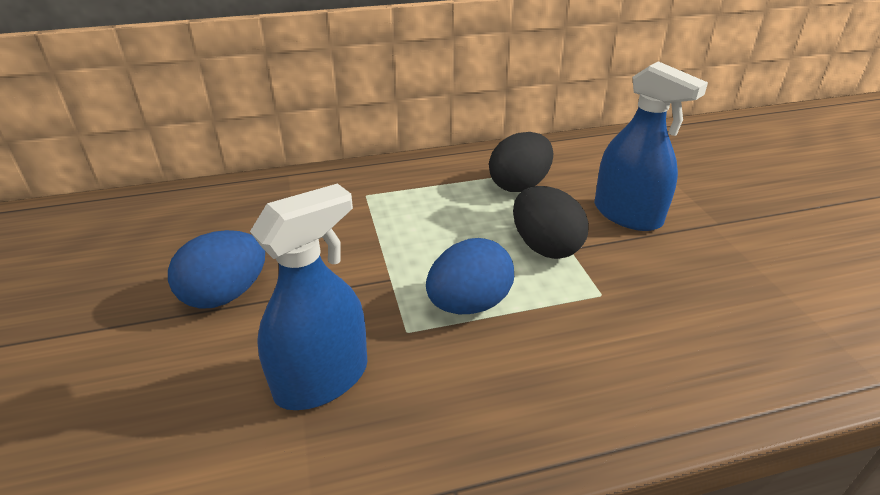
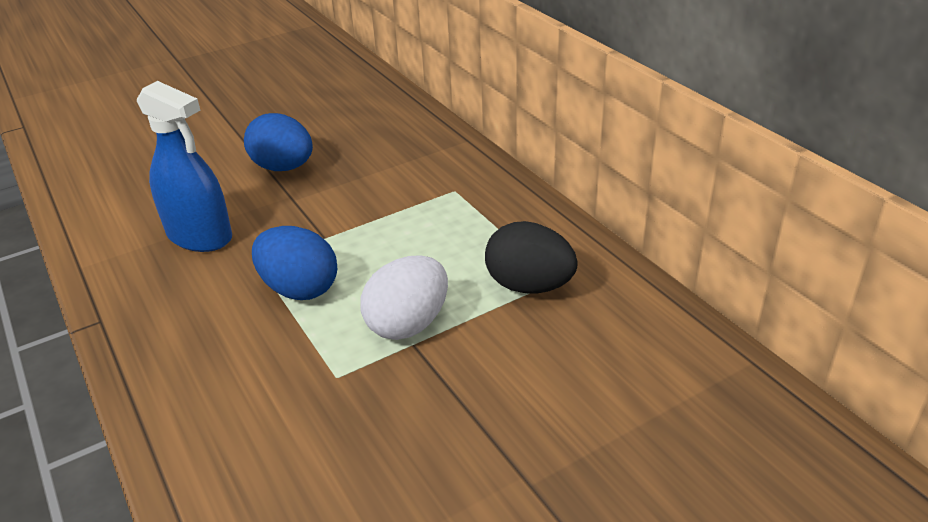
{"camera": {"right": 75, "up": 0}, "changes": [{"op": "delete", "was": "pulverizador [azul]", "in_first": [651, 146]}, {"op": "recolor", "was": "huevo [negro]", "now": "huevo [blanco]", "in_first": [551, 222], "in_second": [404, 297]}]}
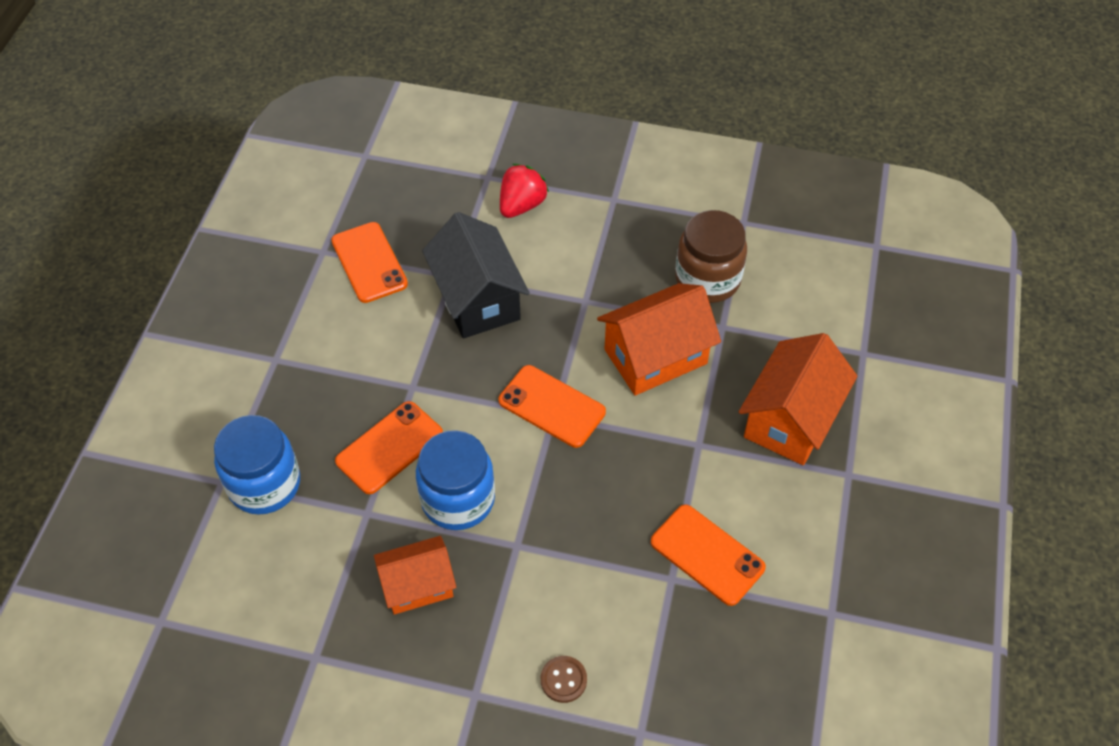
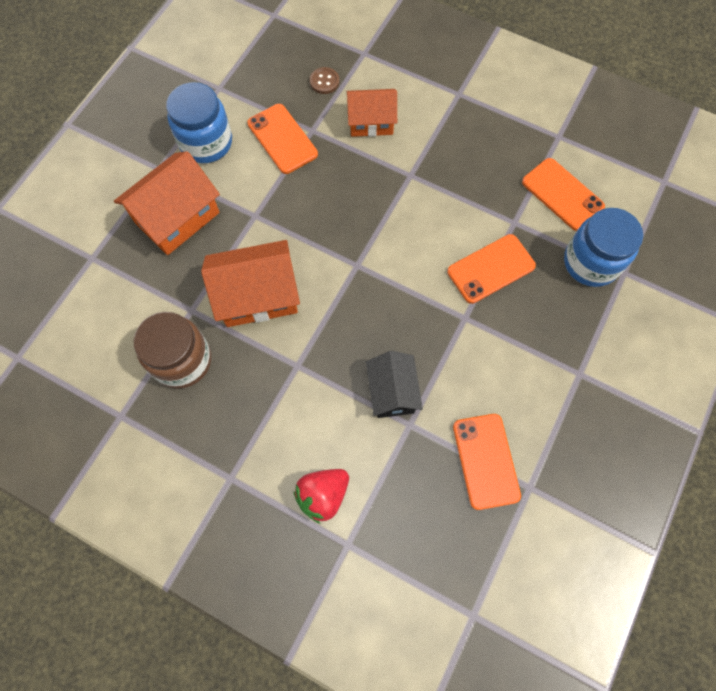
{"camera": {"right": -165, "up": 15}, "changes": [{"op": "move", "was": "casa [naranja]", "in_first": [415, 575], "in_second": [371, 113]}, {"op": "move", "was": "tarro [azul]", "in_first": [455, 480], "in_second": [199, 122]}, {"op": "move", "was": "móvil [naranja]", "in_first": [552, 406], "in_second": [563, 194]}, {"op": "move", "was": "botón [marrón]", "in_first": [564, 679], "in_second": [324, 80]}, {"op": "resize", "was": "casa [negro]", "in_first": [476, 275], "in_second": [394, 384], "ratio": 0.65}]}
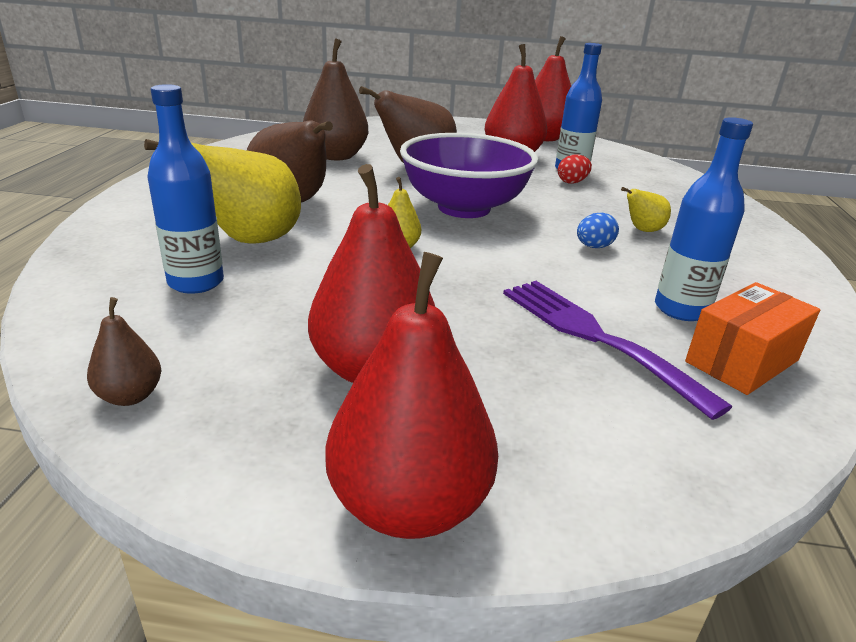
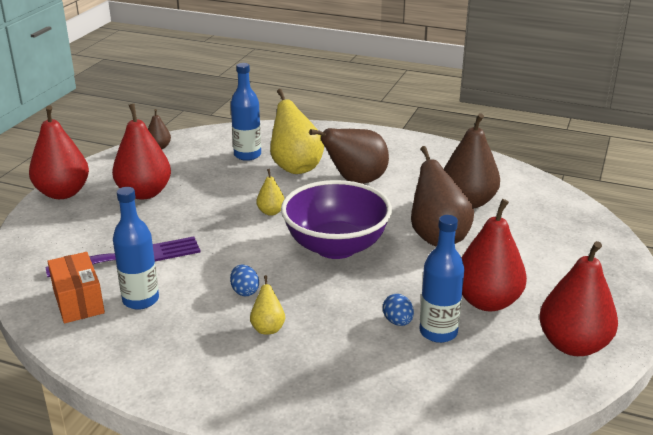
{"camera": {"right": 105, "up": 0}, "changes": [{"op": "recolor", "was": "huevo [rojo]", "now": "huevo [azul]", "in_first": [575, 169], "in_second": [398, 310]}]}
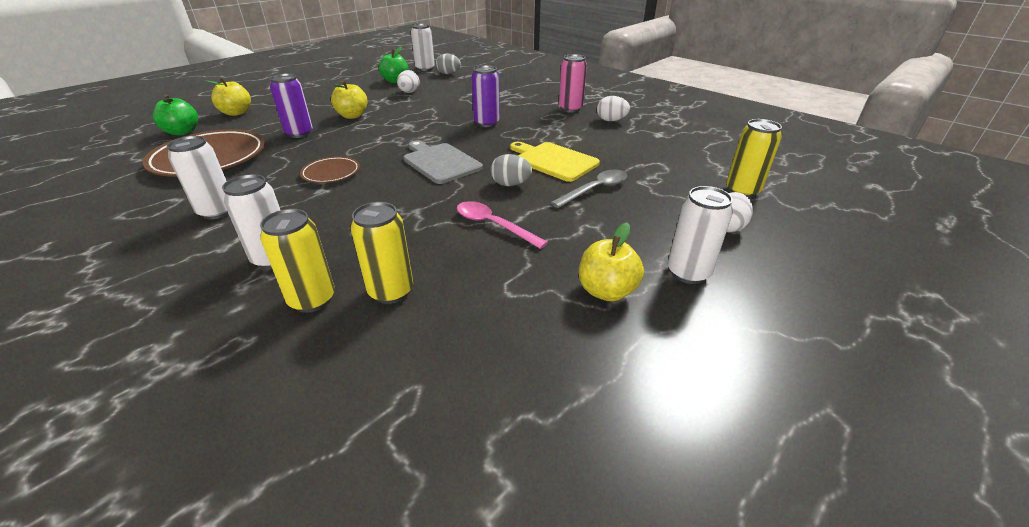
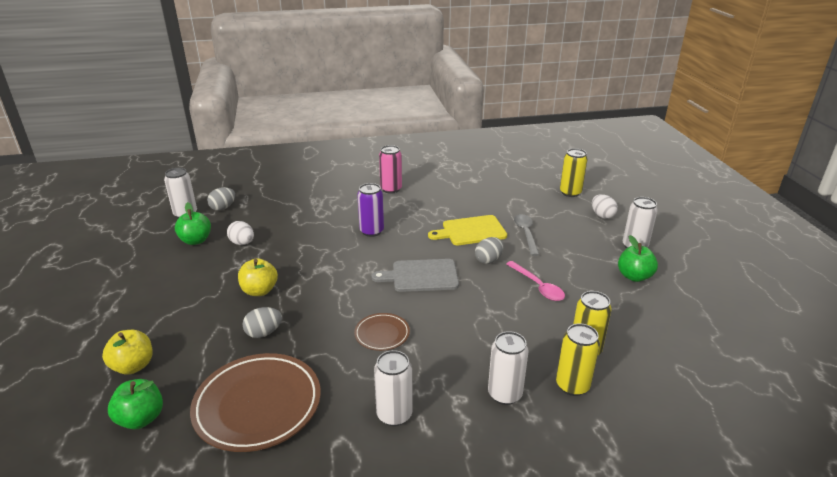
{"camera": {"right": -55, "up": -5}, "changes": [{"op": "delete", "was": "huevo [blanco]", "in_first": [613, 108]}, {"op": "replace", "was": "lata [morado]", "now": "huevo [gris]", "in_first": [291, 106], "in_second": [262, 322]}, {"op": "recolor", "was": "manzana [amarillo]", "now": "manzana [verde]", "in_first": [611, 261], "in_second": [638, 258]}, {"op": "rotate", "was": "cuchara [rosa]", "in_first": [502, 225], "in_second": [535, 281], "clockwise": -105}]}
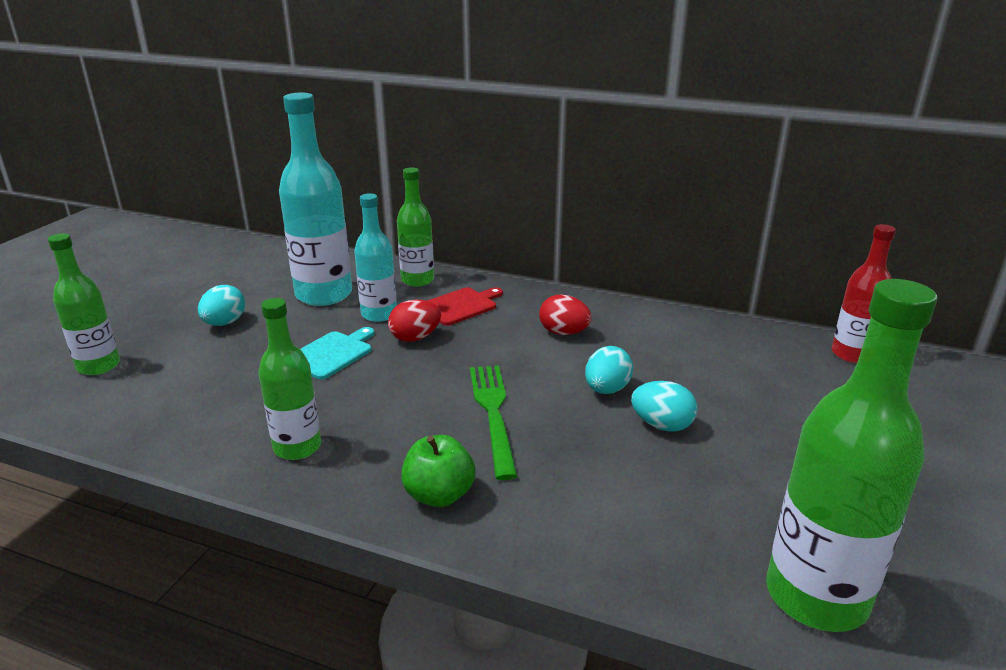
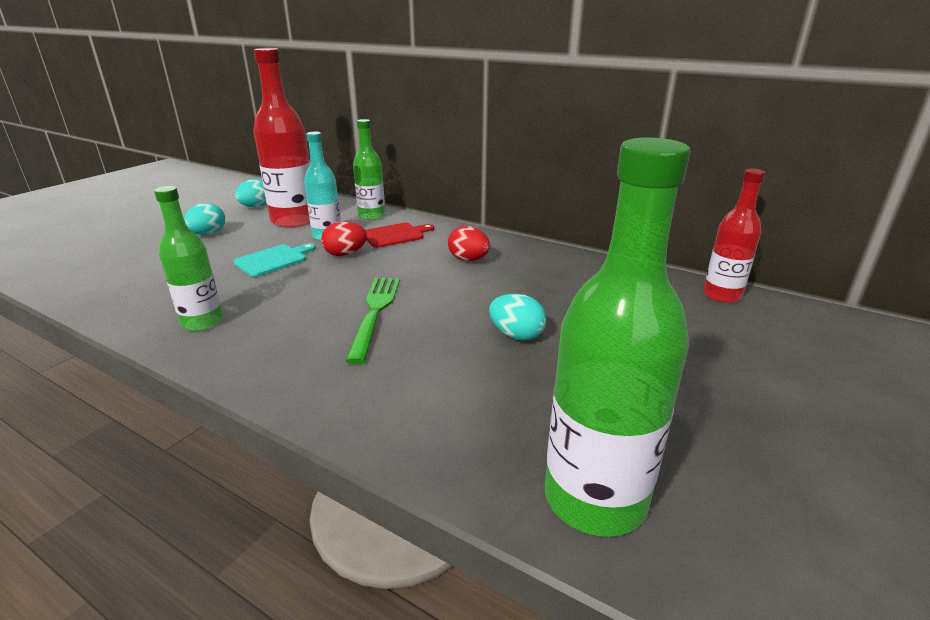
{"camera": {"right": 10, "up": 0}, "changes": [{"op": "delete", "was": "botella [verde]", "in_first": [84, 304]}, {"op": "delete", "was": "manzana [verde]", "in_first": [438, 471]}, {"op": "move", "was": "huevo [turquesa]", "in_first": [609, 370], "in_second": [251, 193]}, {"op": "recolor", "was": "botella [turquesa]", "now": "botella [rojo]", "in_first": [315, 199], "in_second": [282, 138]}]}
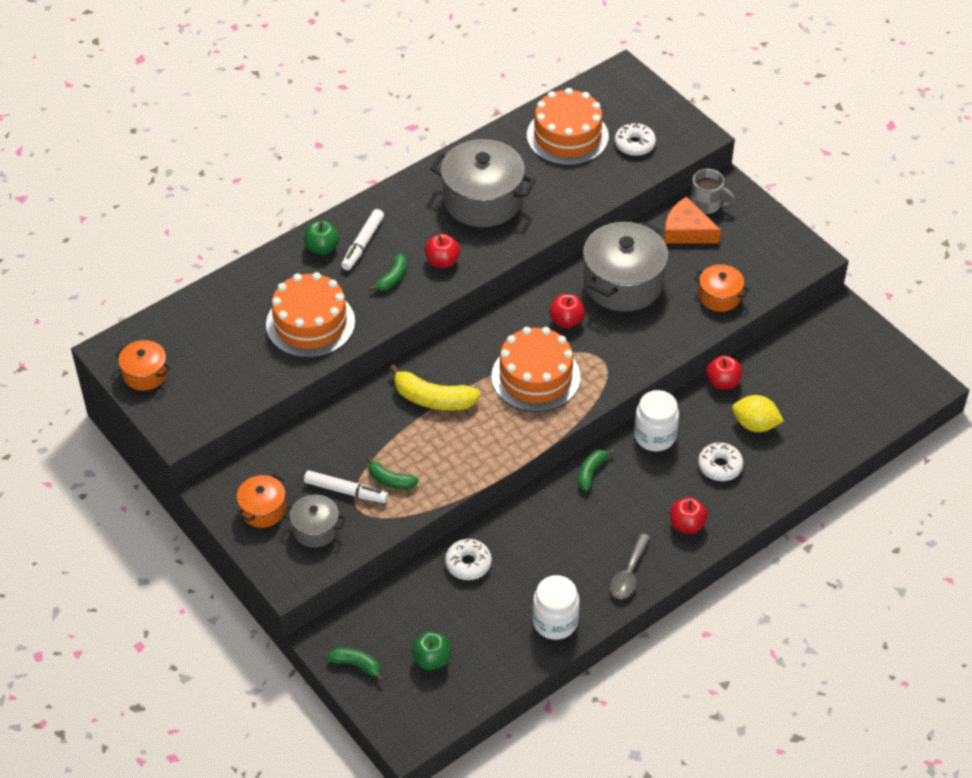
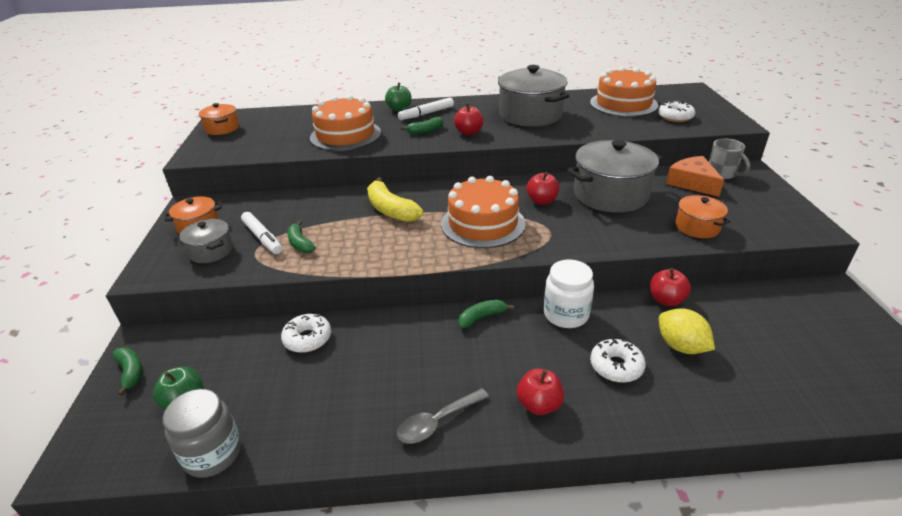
{"camera": {"right": 35, "up": -15}, "changes": [{"op": "delete", "was": "tarro [blanco]", "in_first": [556, 607]}, {"op": "insert", "now": "tarro [gris]", "in_second": [202, 433]}]}
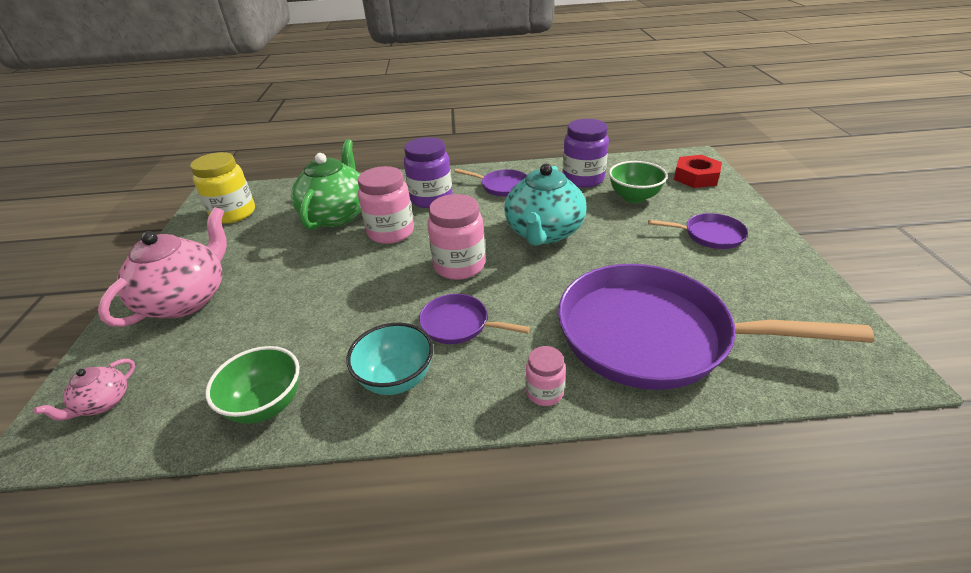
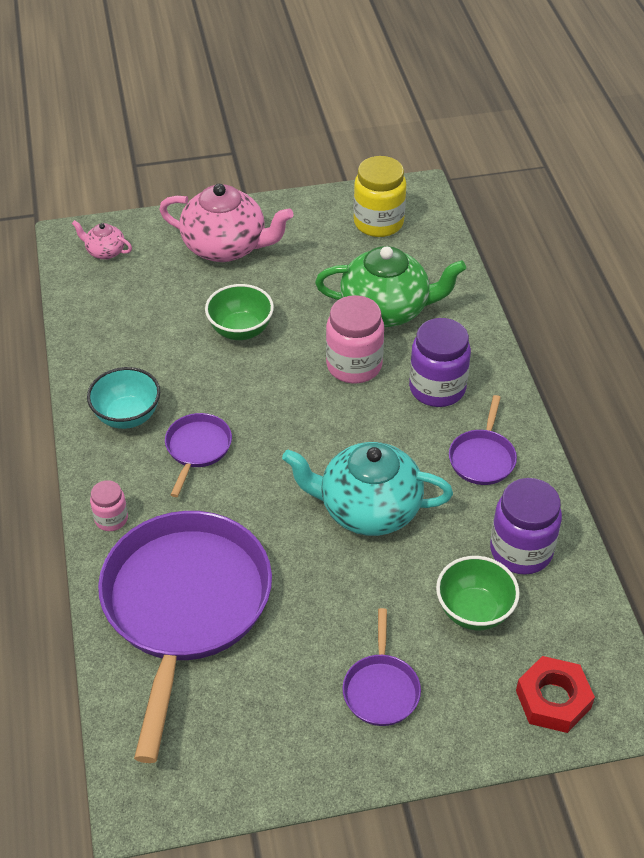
{"camera": {"right": 80, "up": 10}, "changes": [{"op": "delete", "was": "tarro [rosa]", "in_first": [456, 237]}, {"op": "move", "was": "cuenco [verde]", "in_first": [252, 385], "in_second": [239, 312]}]}
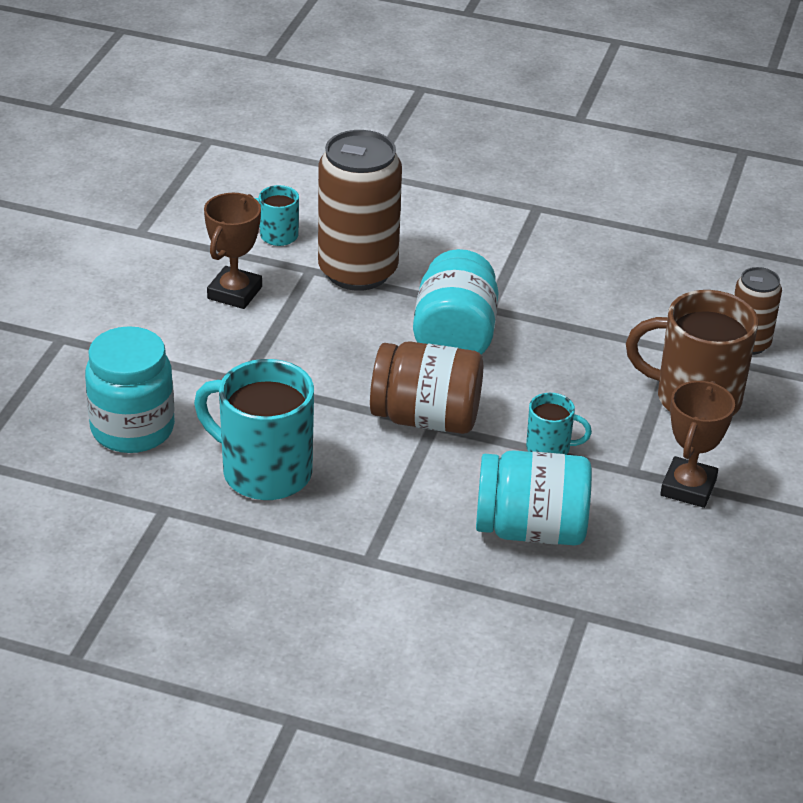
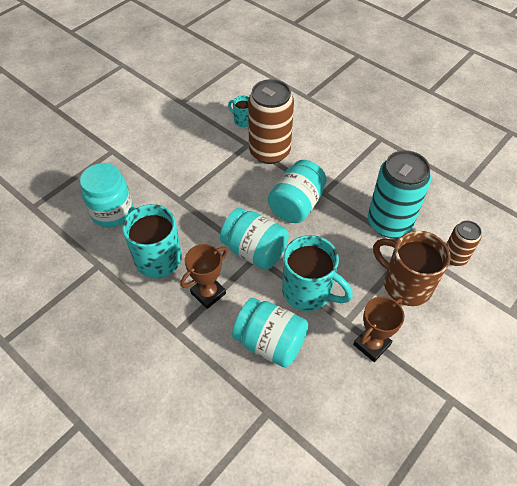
{"camera": {"right": 25, "up": 15}, "changes": [{"op": "insert", "now": "lata [turquesa]", "in_second": [399, 194]}, {"op": "move", "was": "trofeo [marrón]", "in_first": [233, 251], "in_second": [204, 276]}, {"op": "recolor", "was": "tarro [marrón]", "now": "tarro [turquesa]", "in_first": [426, 387], "in_second": [254, 239]}, {"op": "resize", "was": "taza [turquesa]", "in_first": [559, 424], "in_second": [317, 273], "ratio": 2.0}]}
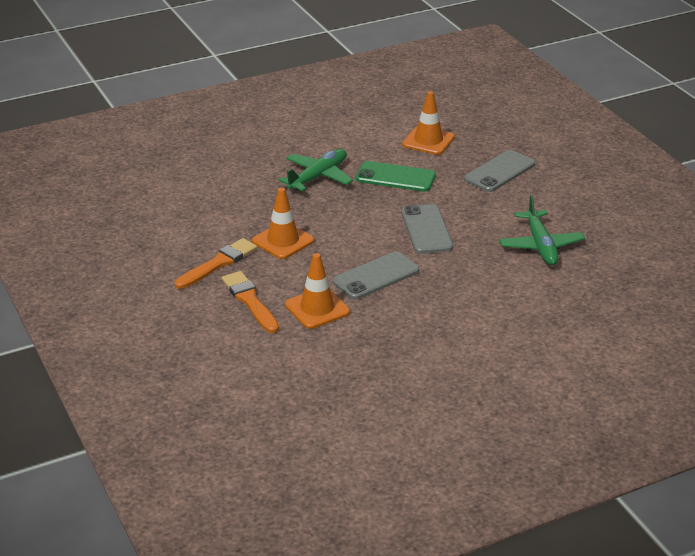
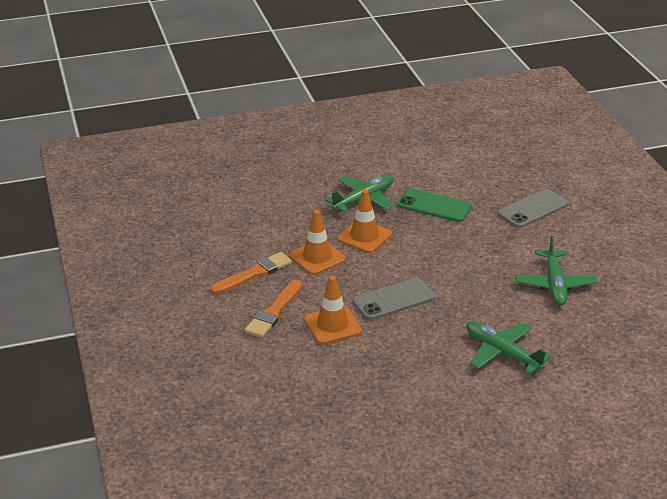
{"camera": {"right": 10, "up": 0}, "changes": [{"op": "delete", "was": "móvil [gris]", "in_first": [427, 229]}, {"op": "insert", "now": "avión [verde]", "in_second": [508, 348]}, {"op": "move", "was": "cono de tráfico [naranja]", "in_first": [428, 123], "in_second": [364, 221]}, {"op": "rotate", "was": "pincel [naranja]", "in_first": [250, 302], "in_second": [273, 309], "clockwise": -135}]}
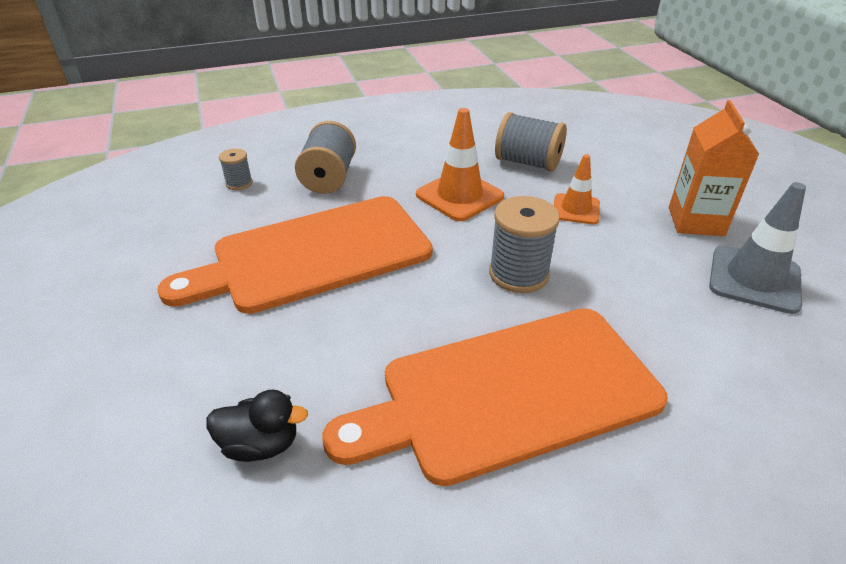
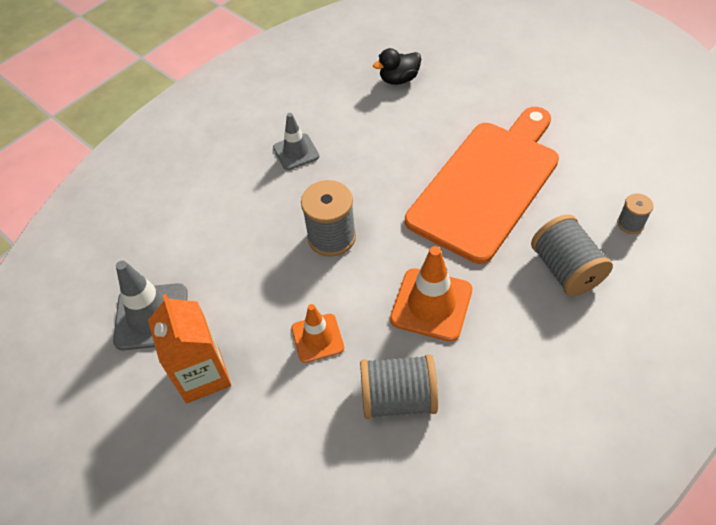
{"camera": {"right": 155, "up": 15}, "changes": [{"op": "replace", "was": "tabla de cortar [naranja]", "now": "cono de tráfico [gris]", "in_first": [495, 397], "in_second": [296, 141]}]}
